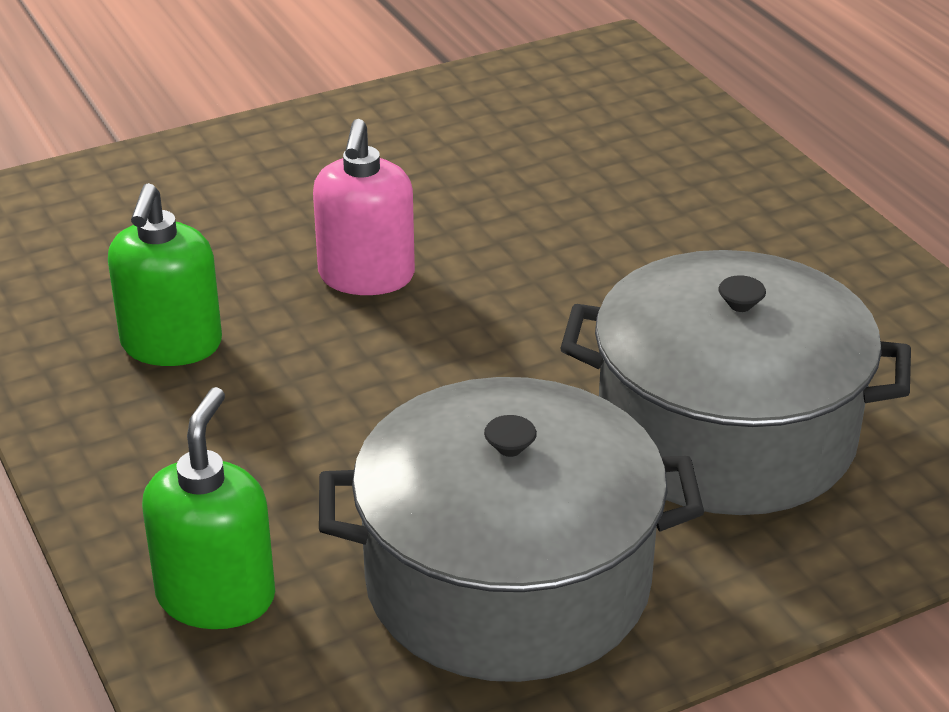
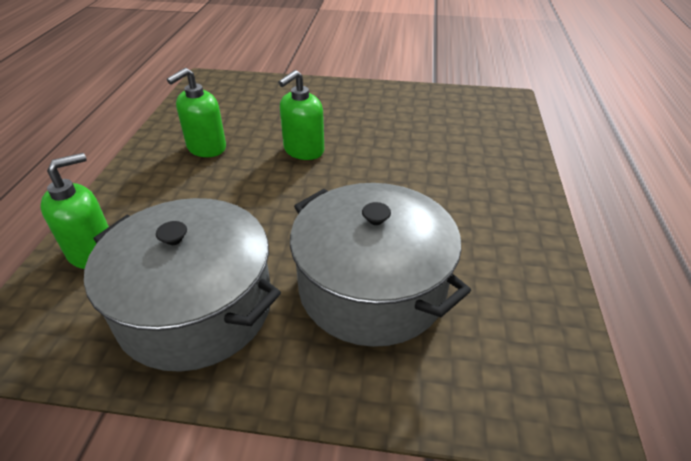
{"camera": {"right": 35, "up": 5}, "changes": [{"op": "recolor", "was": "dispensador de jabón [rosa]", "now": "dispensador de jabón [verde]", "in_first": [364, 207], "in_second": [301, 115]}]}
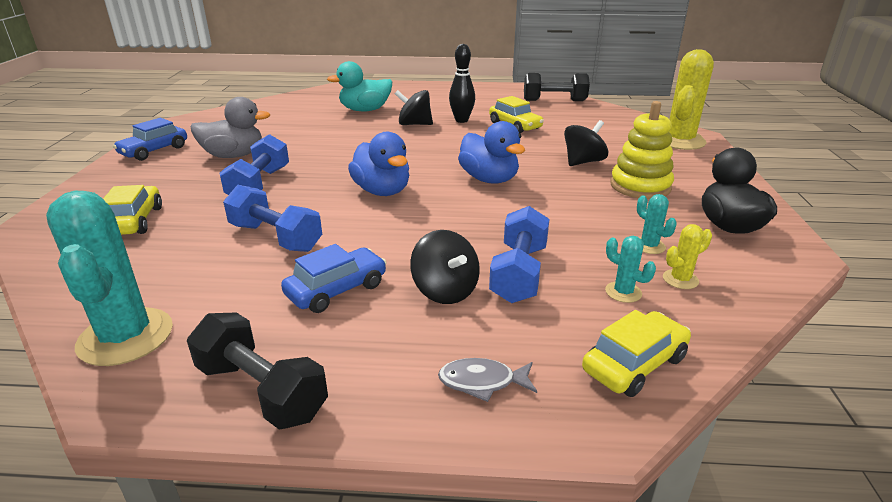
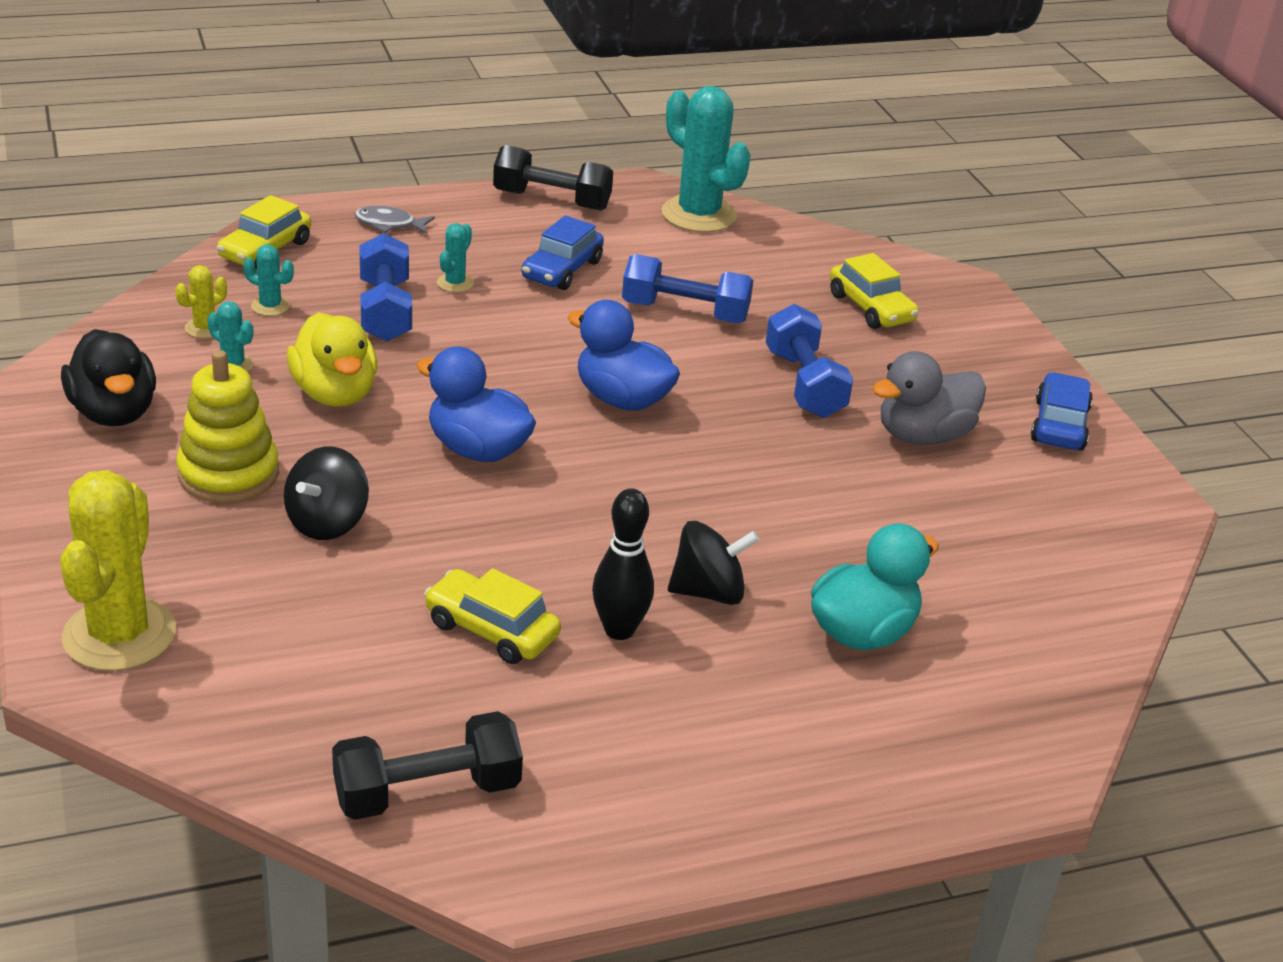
{"camera": {"right": 155, "up": 5}, "changes": [{"op": "insert", "now": "pato [amarillo]", "in_second": [332, 359]}, {"op": "replace", "was": "peonza [negro]", "now": "cactus [turquesa]", "in_first": [445, 267], "in_second": [455, 257]}, {"op": "rotate", "was": "pez [gris]", "in_first": [487, 380], "in_second": [395, 220], "clockwise": -150}]}
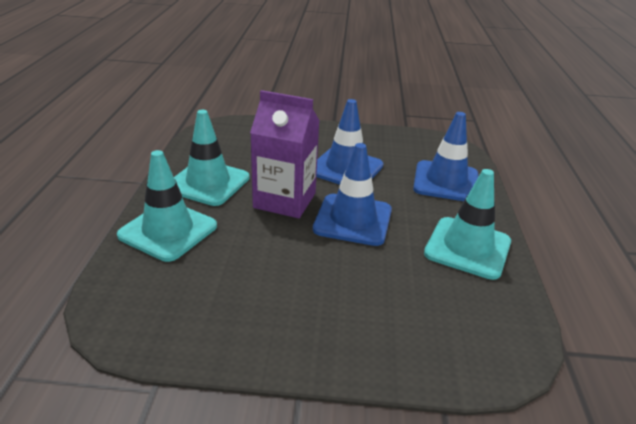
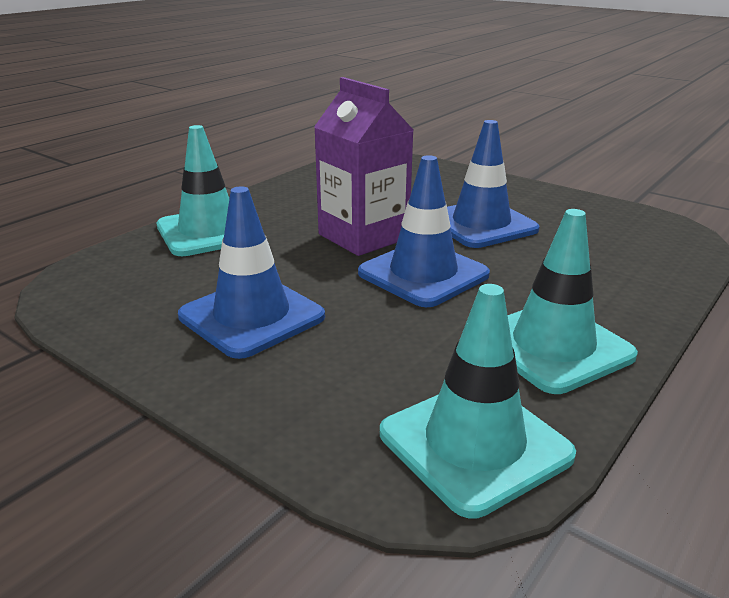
{"camera": {"right": 35, "up": -5}, "changes": [{"op": "move", "was": "cono de tráfico [turquesa]", "in_first": [211, 158], "in_second": [478, 401]}, {"op": "move", "was": "cono de tráfico [azul]", "in_first": [445, 156], "in_second": [251, 272]}]}
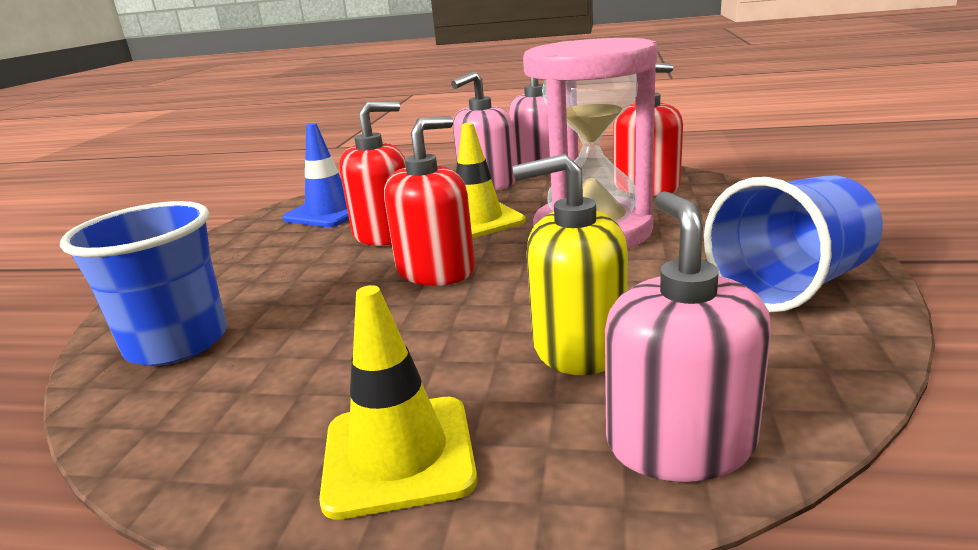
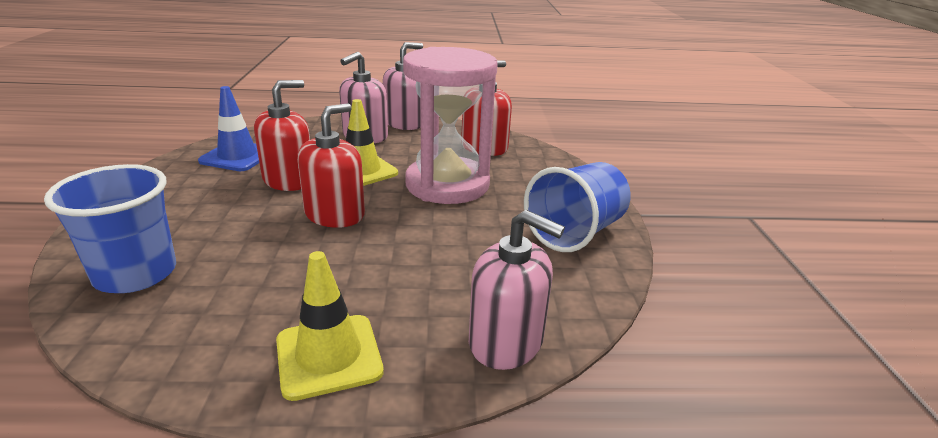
{"camera": {"right": -15, "up": 5}, "changes": [{"op": "delete", "was": "dispensador de jabón [amarillo]", "in_first": [570, 264]}, {"op": "rotate", "was": "dispensador de jabón [rosa]", "in_first": [688, 336], "in_second": [517, 290], "clockwise": 135}]}
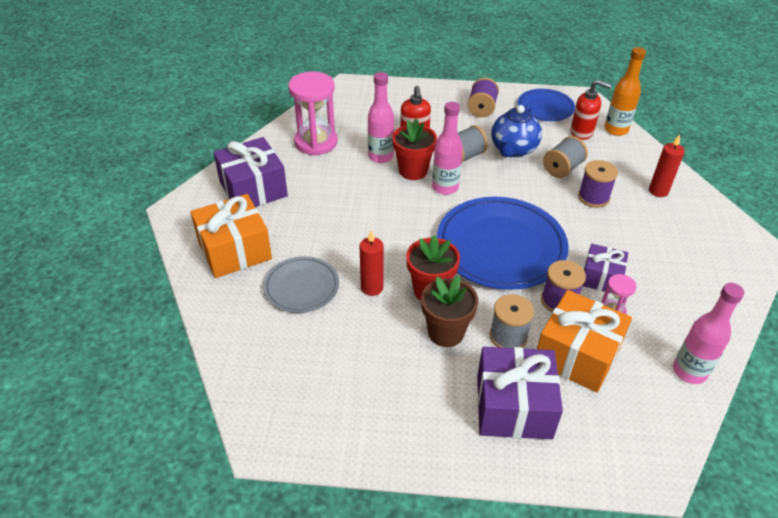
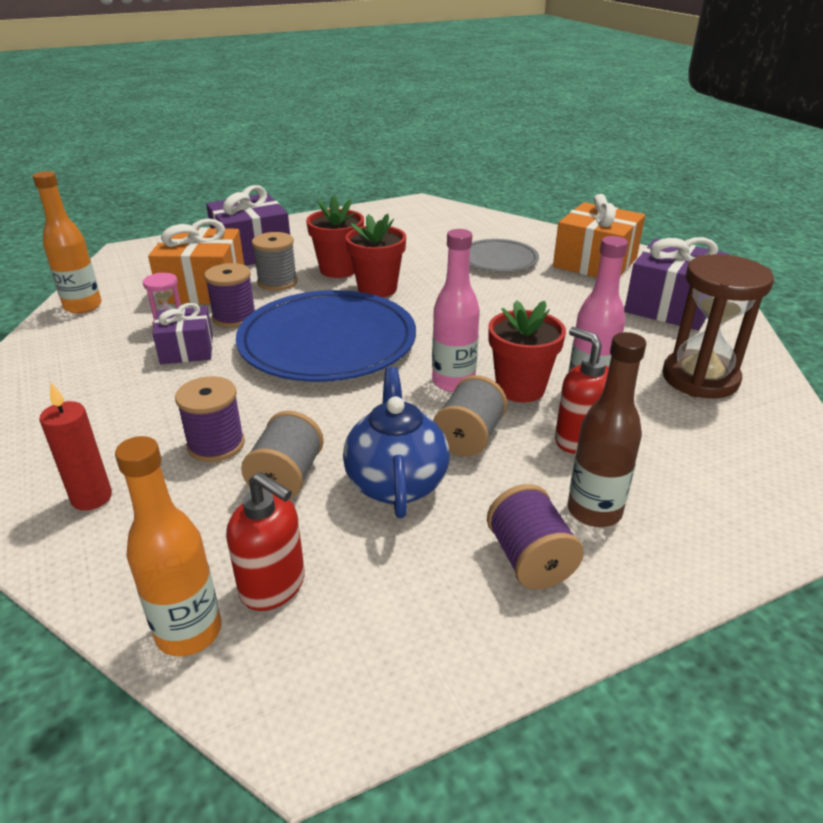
{"camera": {"right": 150, "up": -10}, "changes": [{"op": "delete", "was": "vela [rojo]", "in_first": [371, 263]}, {"op": "delete", "was": "plato [azul]", "in_first": [546, 105]}, {"op": "insert", "now": "botella [marrón]", "in_second": [606, 429]}, {"op": "recolor", "was": "reloj de arena [rosa]", "now": "reloj de arena [marrón]", "in_first": [313, 113], "in_second": [718, 326]}, {"op": "recolor", "was": "maceta [marrón]", "now": "maceta [rojo]", "in_first": [449, 311], "in_second": [335, 236]}, {"op": "recolor", "was": "botella [rosa]", "now": "botella [naranja]", "in_first": [708, 333], "in_second": [67, 242]}, {"op": "rotate", "was": "dispensador de jabón [rojo]", "in_first": [591, 110], "in_second": [265, 541], "clockwise": -135}]}
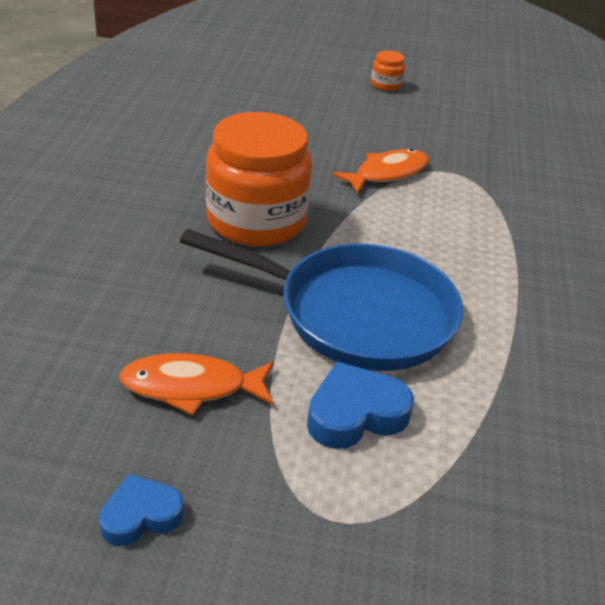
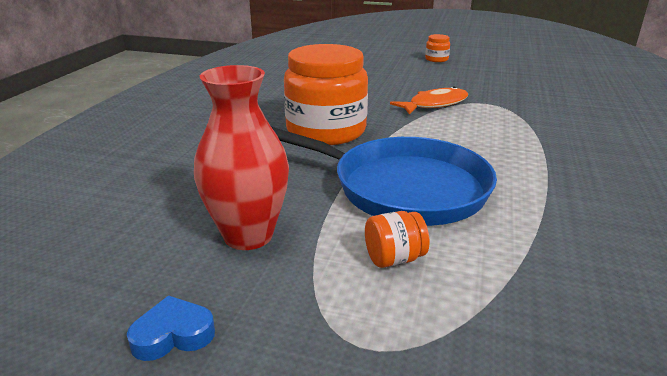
{"camera": {"right": 10, "up": -10}, "changes": [{"op": "replace", "was": "pez [naranja]", "now": "florero [rojo]", "in_first": [196, 384], "in_second": [241, 157]}, {"op": "replace", "was": "corazón [azul]", "now": "tarro [naranja]", "in_first": [360, 405], "in_second": [397, 239]}]}
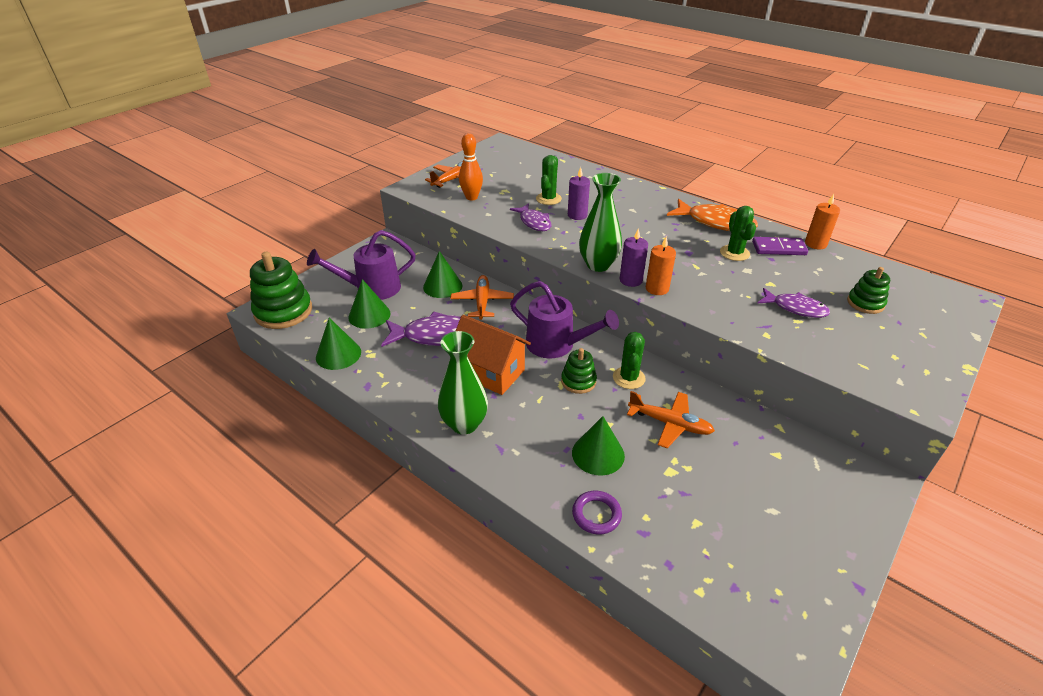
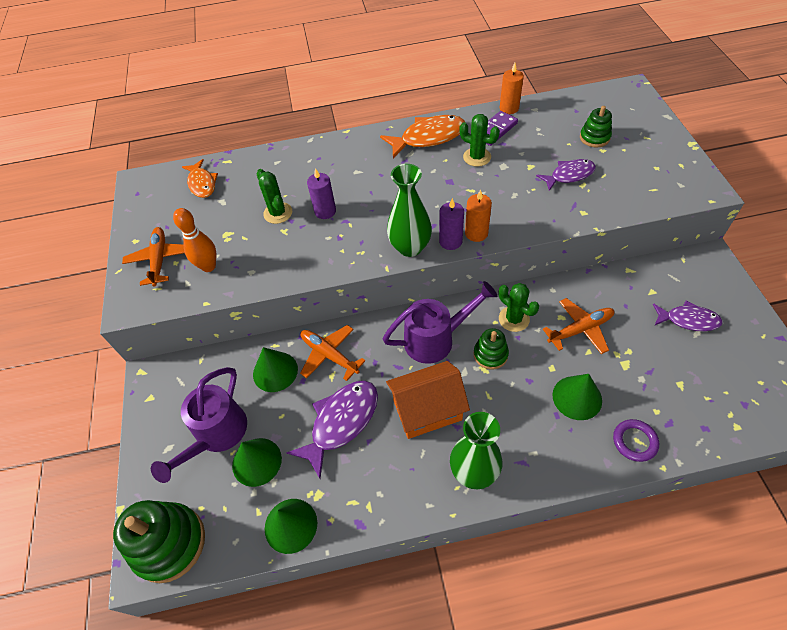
{"camera": {"right": -45, "up": 15}, "changes": [{"op": "insert", "now": "pez [naranja]", "in_second": [200, 178]}, {"op": "move", "was": "pez [morado]", "in_first": [531, 217], "in_second": [688, 316]}]}
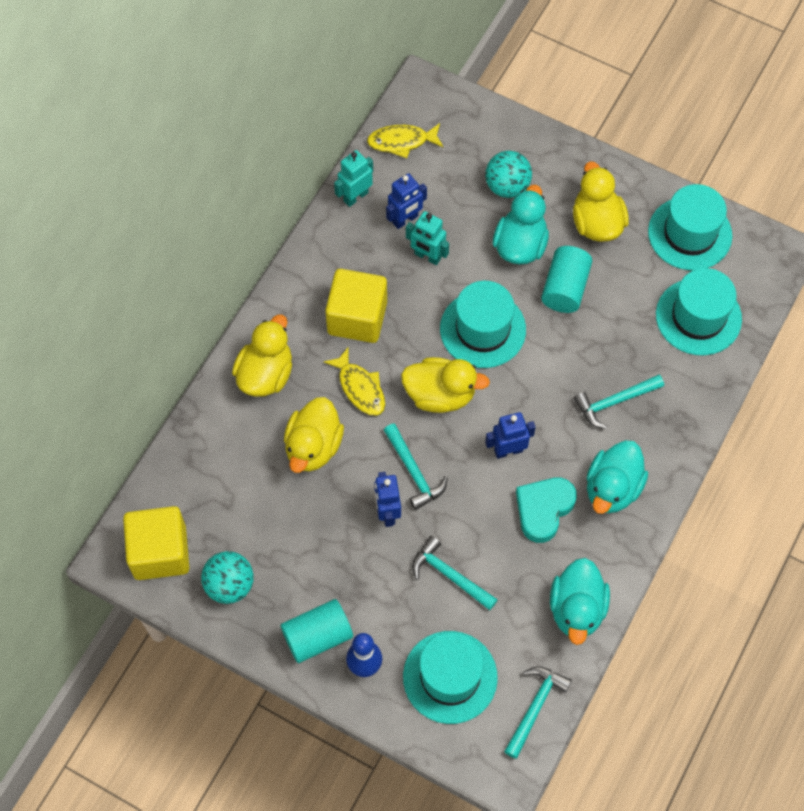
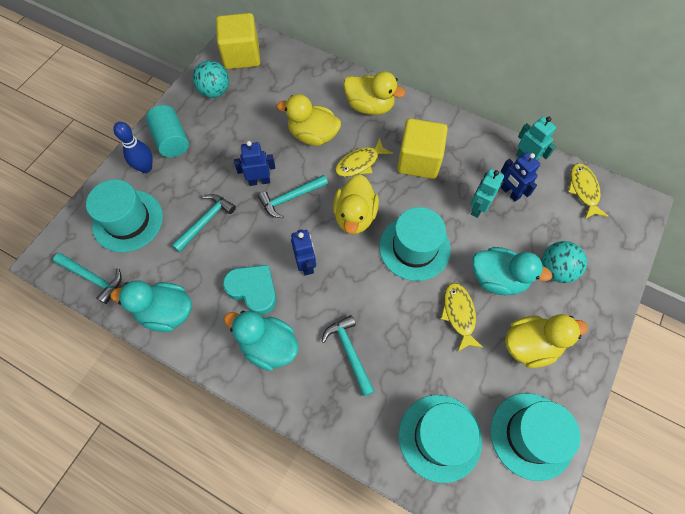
{"camera": {"right": 90, "up": 0}, "changes": [{"op": "replace", "was": "cilindro [turquesa]", "now": "pez [amarillo]", "in_first": [566, 279], "in_second": [462, 317]}]}
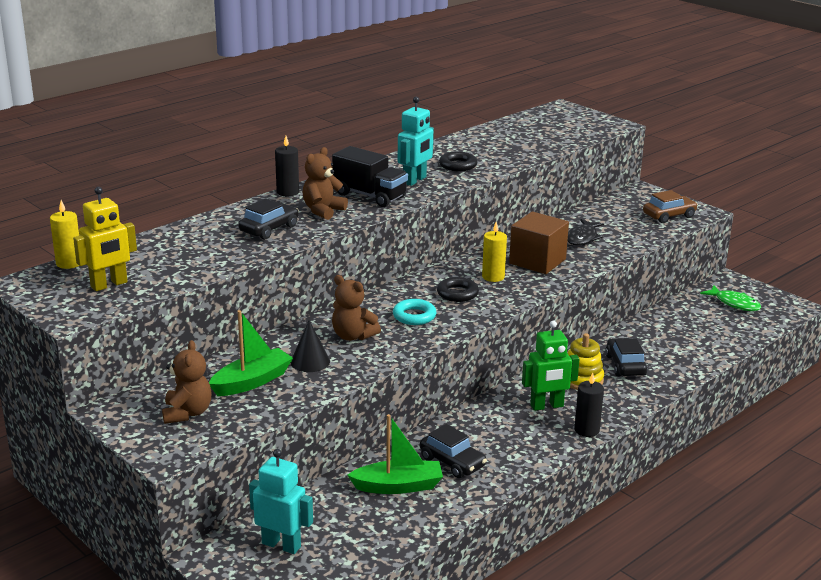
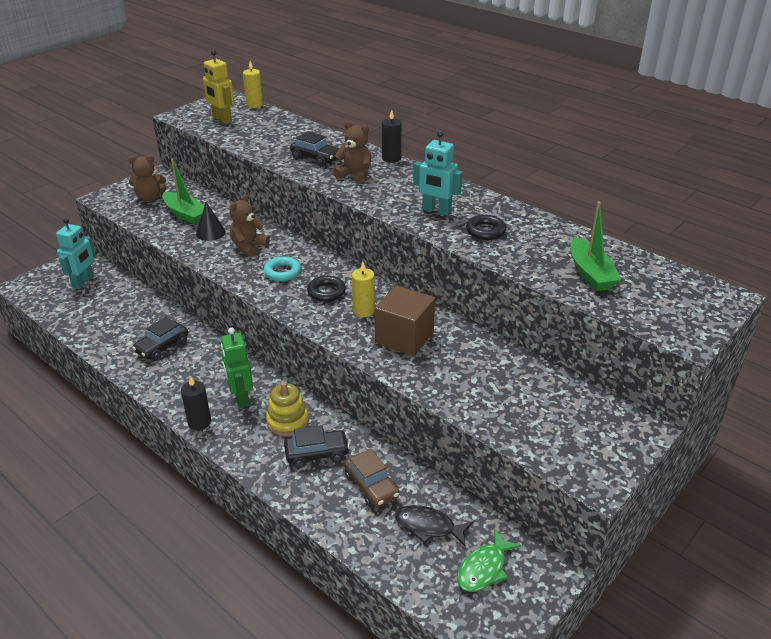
{"camera": {"right": 85, "up": 10}, "changes": [{"op": "delete", "was": "camión [negro]", "in_first": [370, 176]}, {"op": "move", "was": "barco [verde]", "in_first": [395, 454], "in_second": [596, 246]}, {"op": "move", "was": "pez [negro]", "in_first": [586, 232], "in_second": [434, 526]}, {"op": "move", "was": "coche [marrón]", "in_first": [670, 206], "in_second": [371, 478]}]}
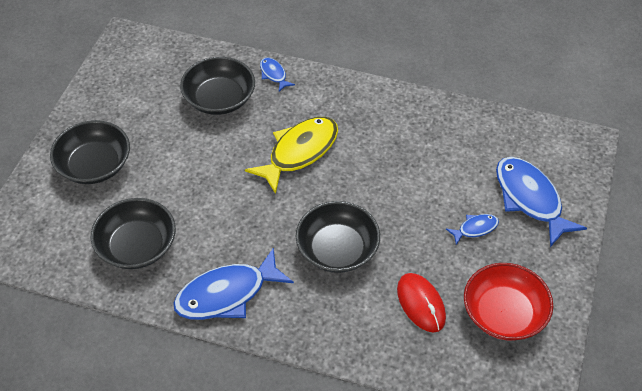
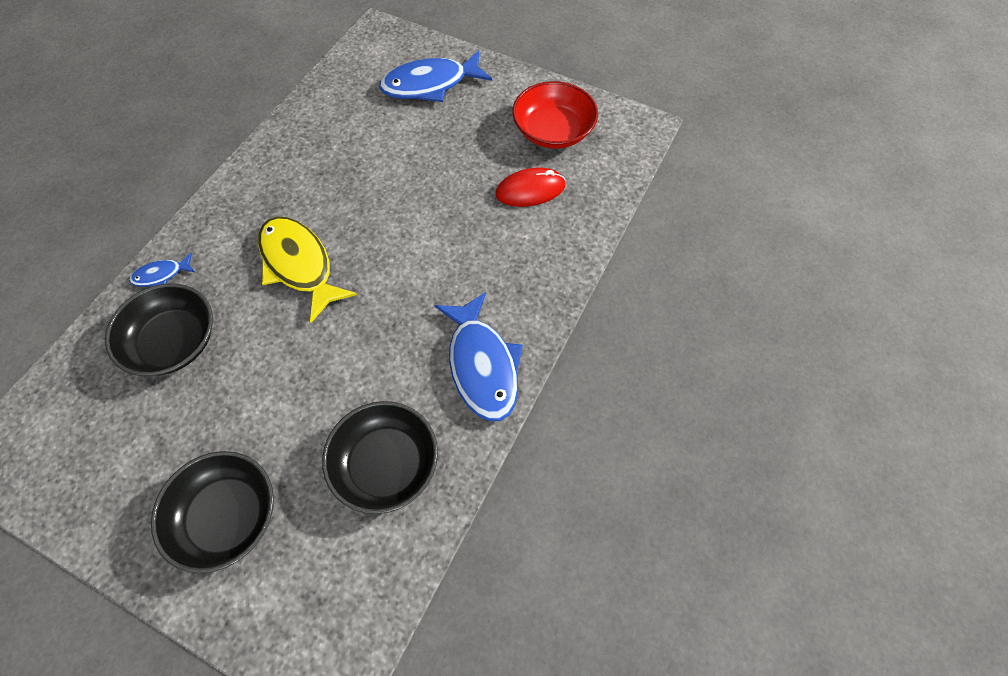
{"camera": {"right": -80, "up": 10}, "changes": [{"op": "delete", "was": "cuenco [negro]", "in_first": [338, 237]}, {"op": "delete", "was": "pez [azul]", "in_first": [472, 229]}]}
